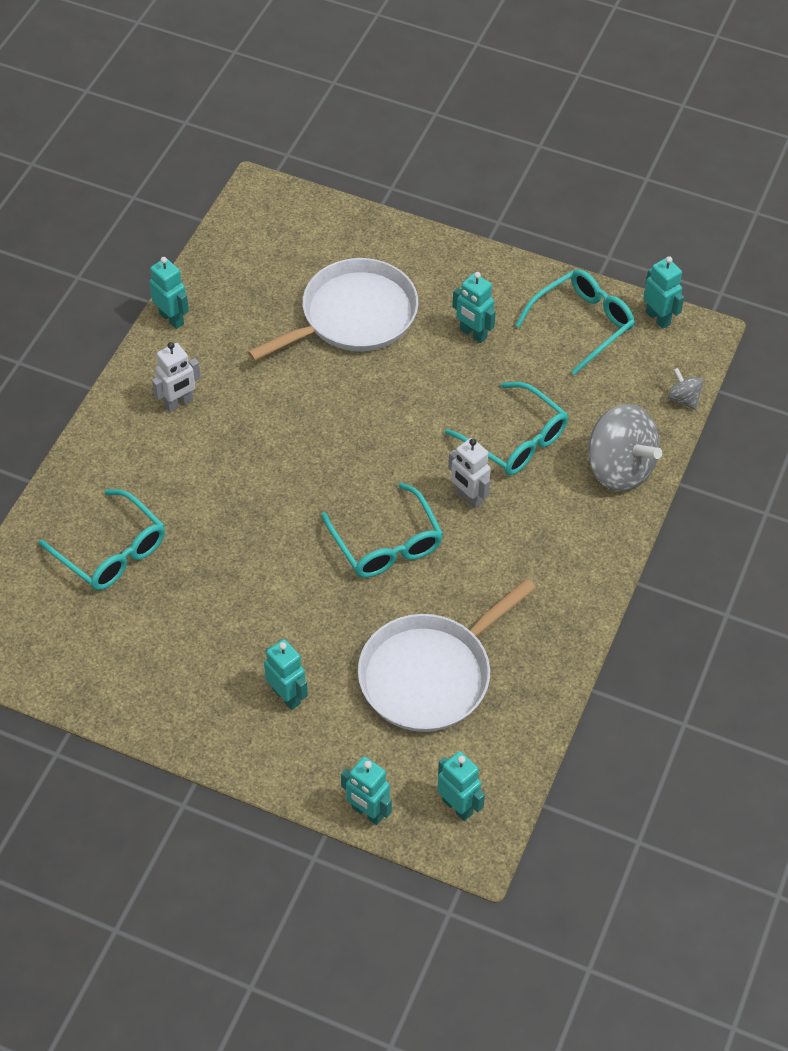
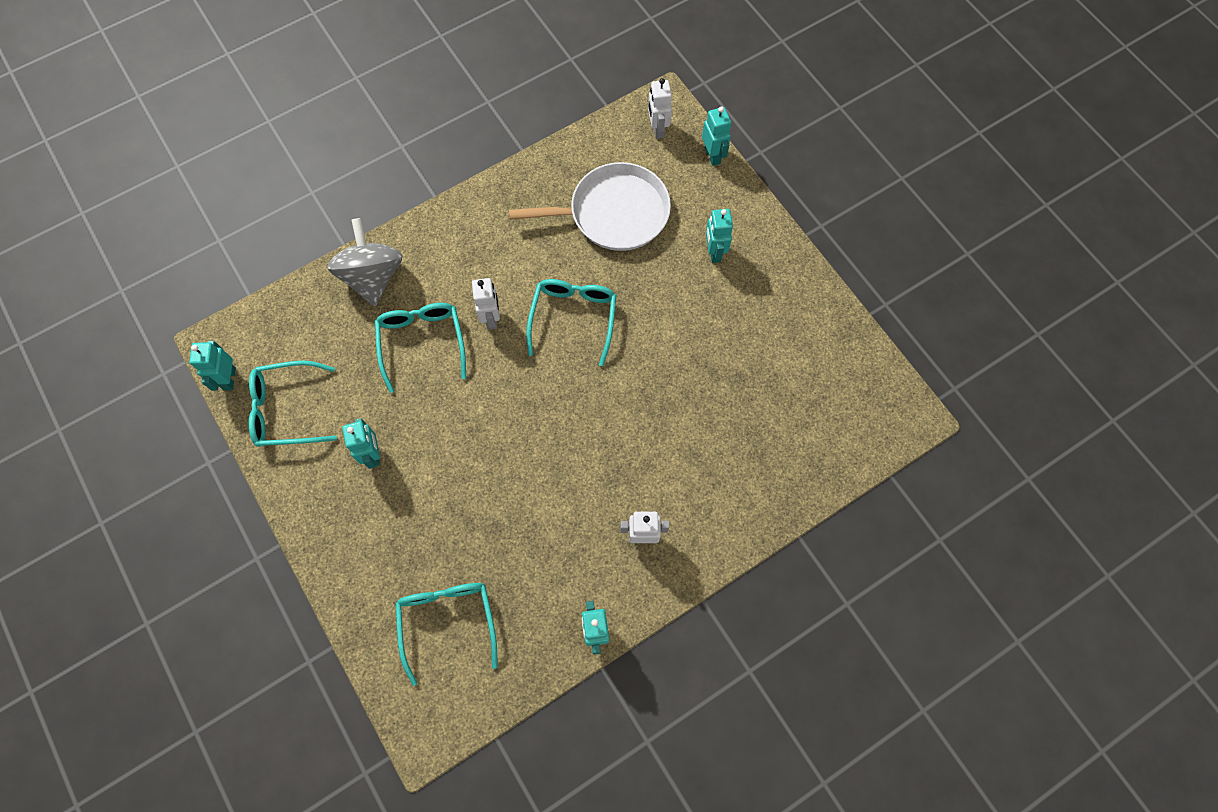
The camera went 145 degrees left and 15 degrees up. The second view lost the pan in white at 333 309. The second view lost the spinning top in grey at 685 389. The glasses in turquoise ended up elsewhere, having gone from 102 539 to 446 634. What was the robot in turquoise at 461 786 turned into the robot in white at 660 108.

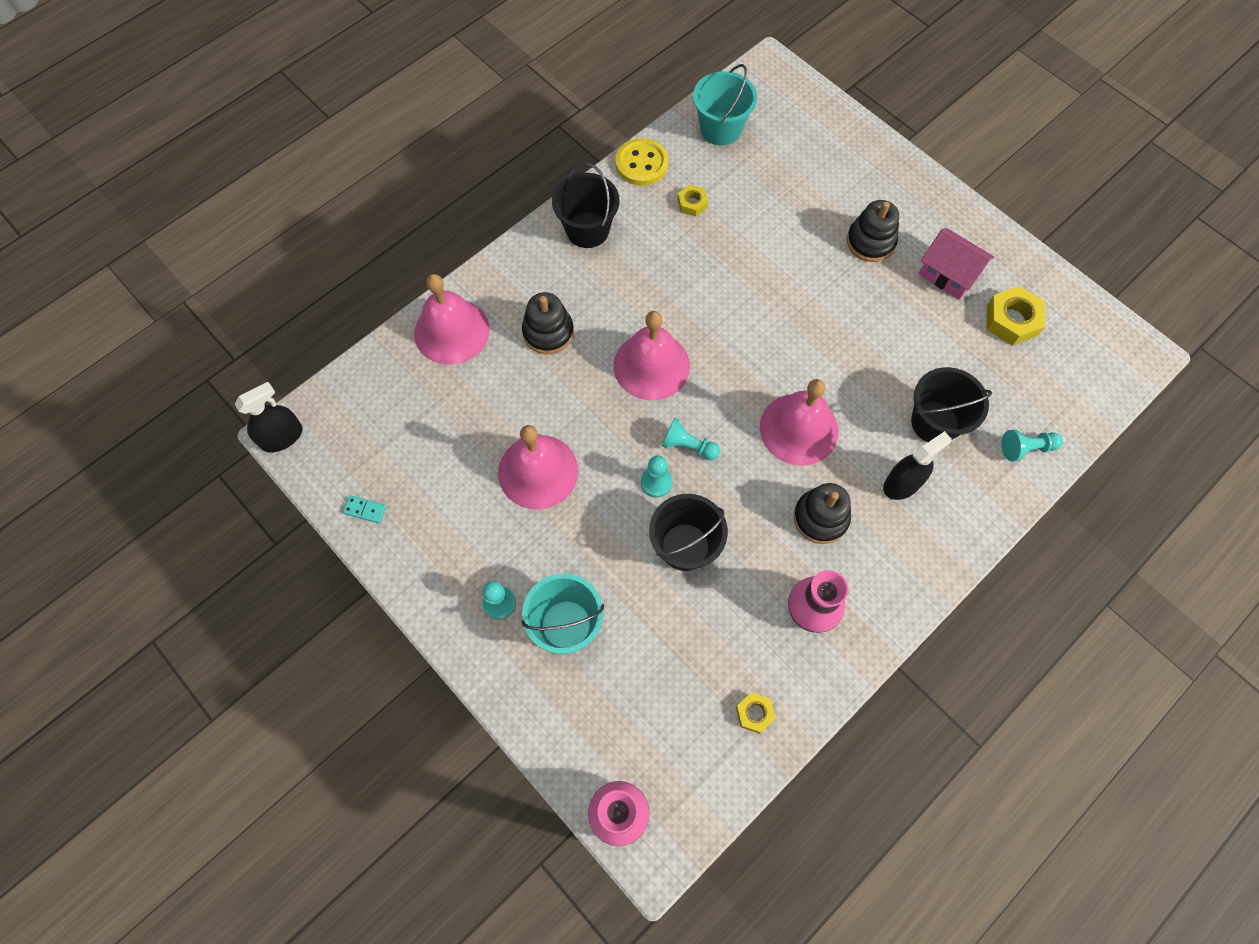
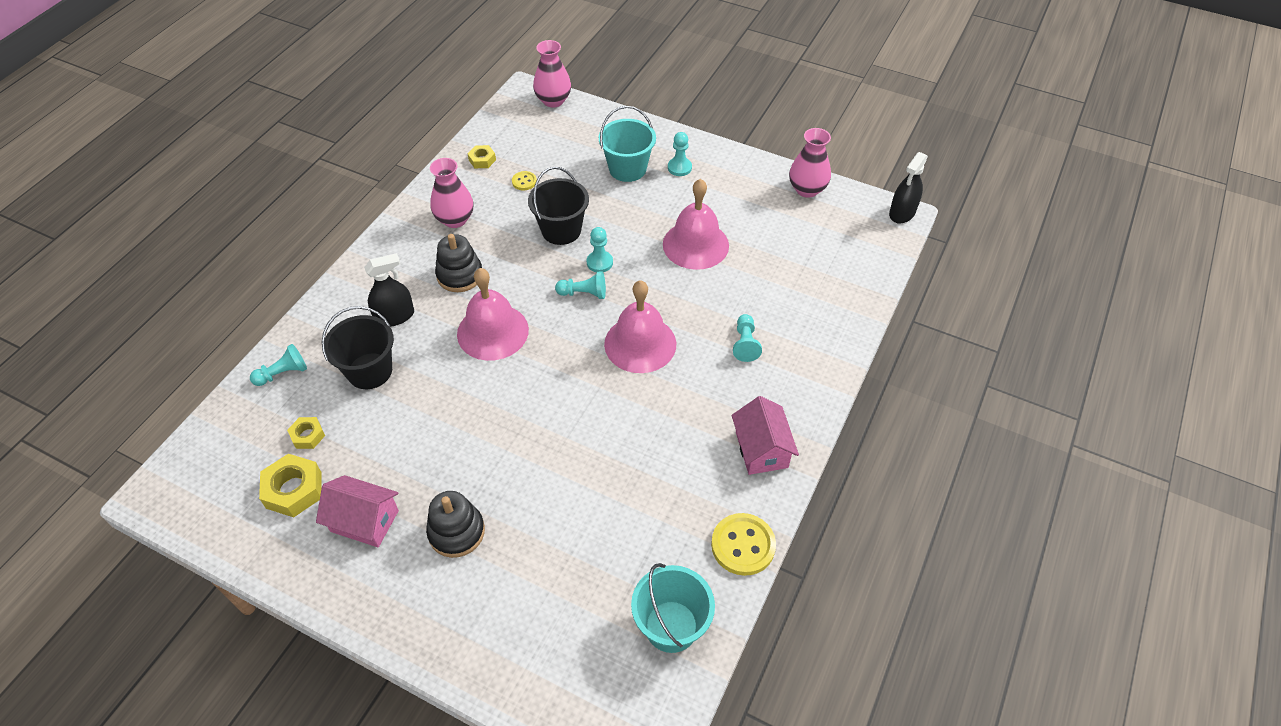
The camera went 160 degrees right and 15 degrees down. Where the bucket in black stood at 586 205, the house in pink came to stand at 765 435. The nut in yellow ended up elsewhere, having gone from 692 201 to 306 433. The second view lost the bell in pink at 452 319. Where the stacking toy in black stood at 548 323, the pawn in turquoise came to stand at 747 338. The spray bottle in black at 917 465 ended up facing another way, 150 degrees counterclockwise from before. Where the domino in turquoise stood at 364 509, the vase in pink came to stand at 810 163. The second view gained the button in yellow at 524 180.

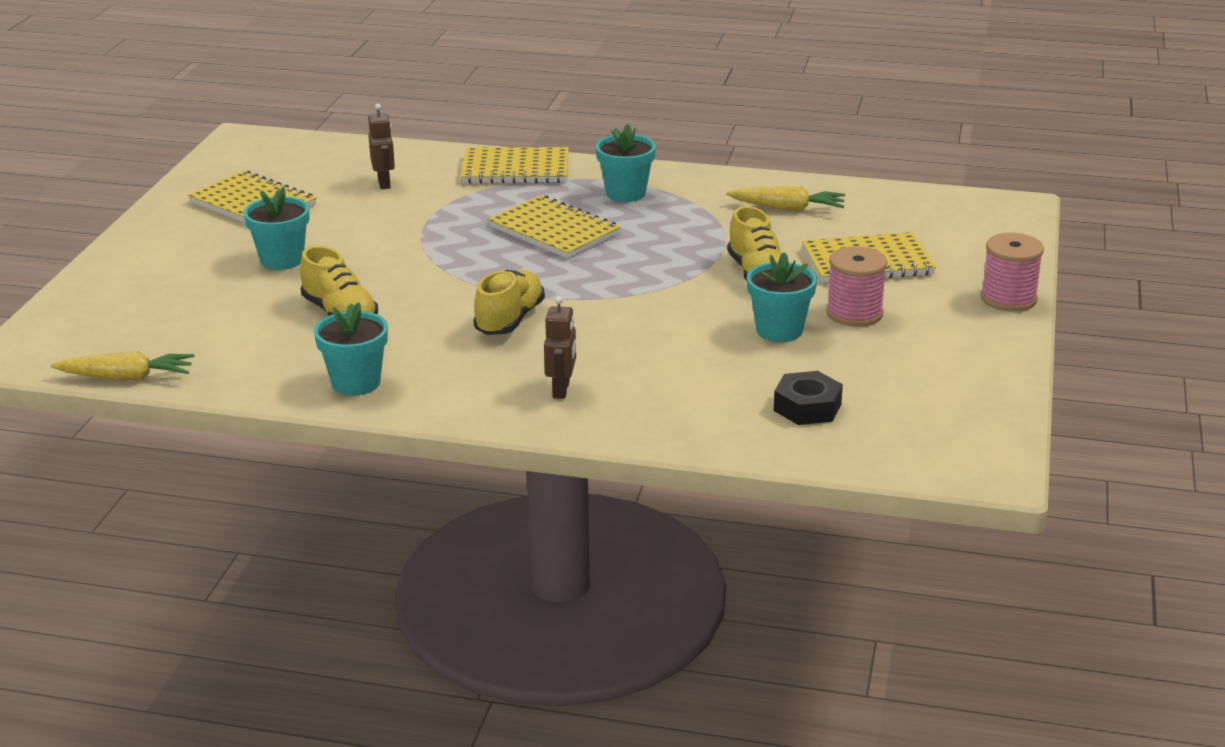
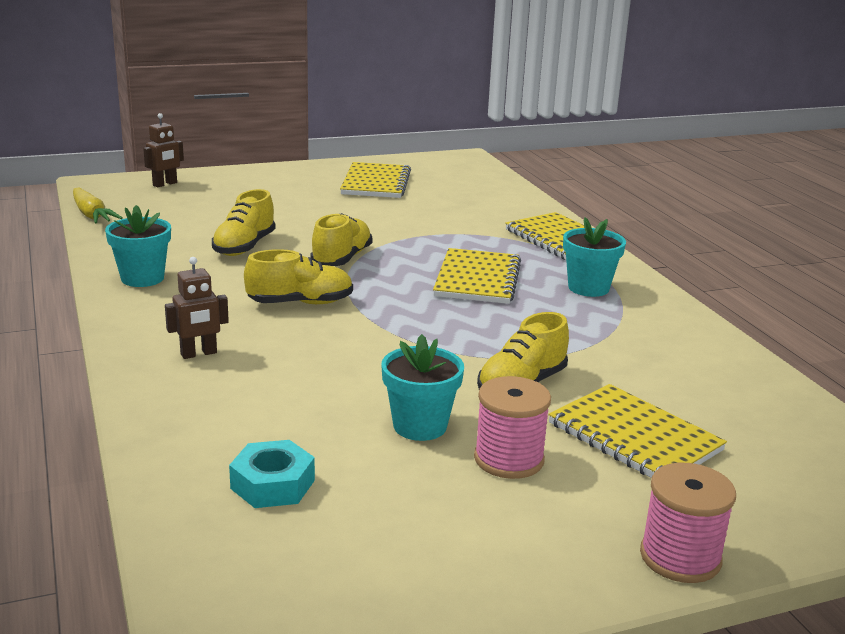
The camera went 55 degrees right and 5 degrees down. The robot in brown ended up elsewhere, having gone from 381 146 to 163 150. The second view lost the carrot in yellow at 785 198. The second view lost the flower pot in turquoise at 276 228. What was the nut in black at 808 398 turned into the nut in turquoise at 272 474. The second view gained the shoe in yellow at 341 239.

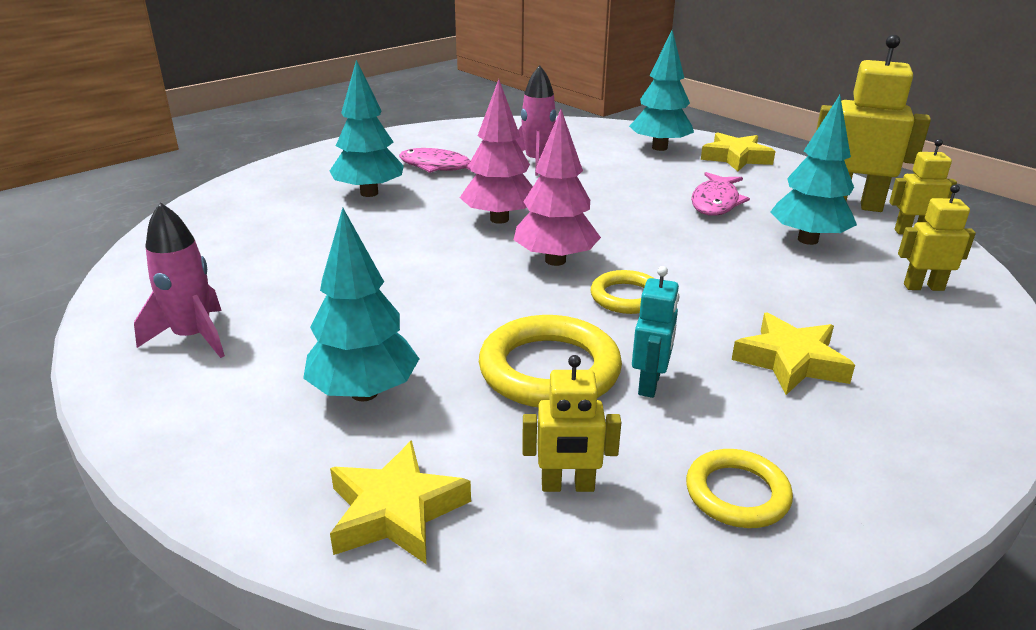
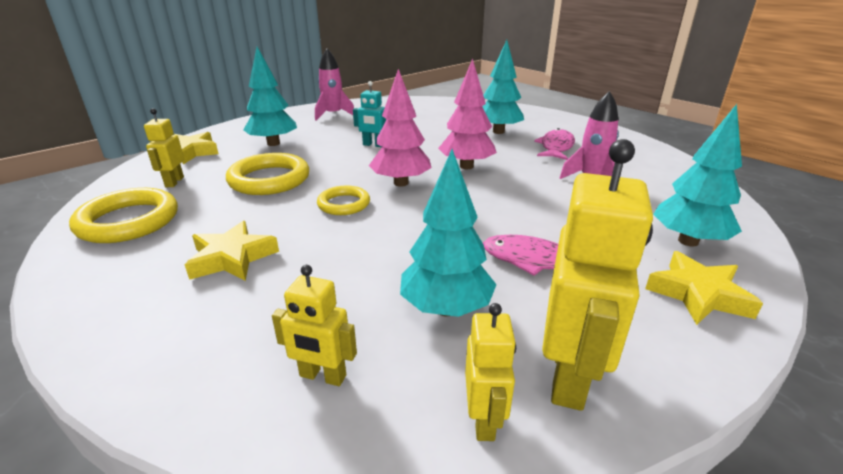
The camera went 90 degrees right and 0 degrees up. The robot in yellow at 937 237 ended up facing another way, 105 degrees clockwise from before. The robot in turquoise ended up elsewhere, having gone from 655 332 to 370 114. The size of the ring in yellow at 739 488 changed by a factor of 1.68.

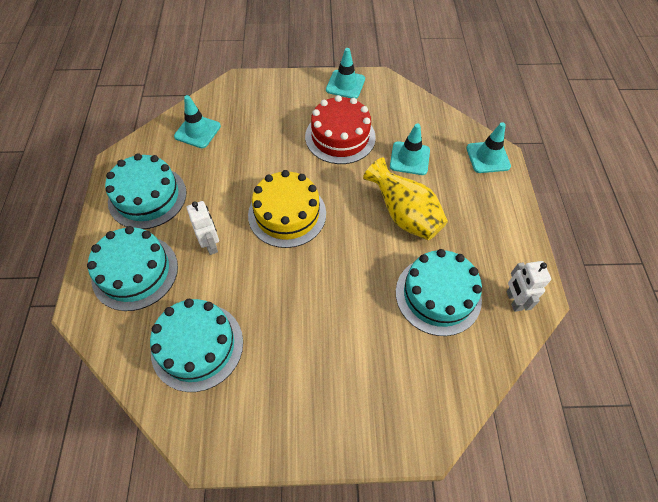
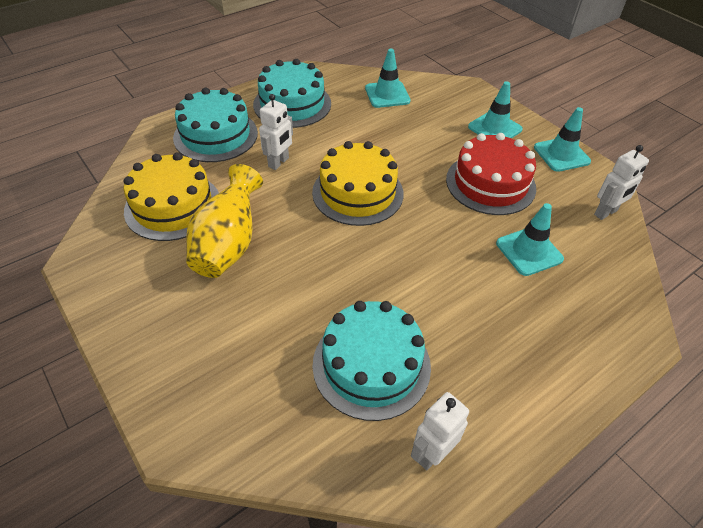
The camera went 55 degrees right and 10 degrees down. The traffic cone in turquoise ended up elsewhere, having gone from 488 147 to 495 109. The vase in yellow ended up elsewhere, having gone from 405 198 to 224 221. What was the cake in turquoise at 196 345 turned into the cake in yellow at 171 196. The second view gained the robot in white at 621 182.

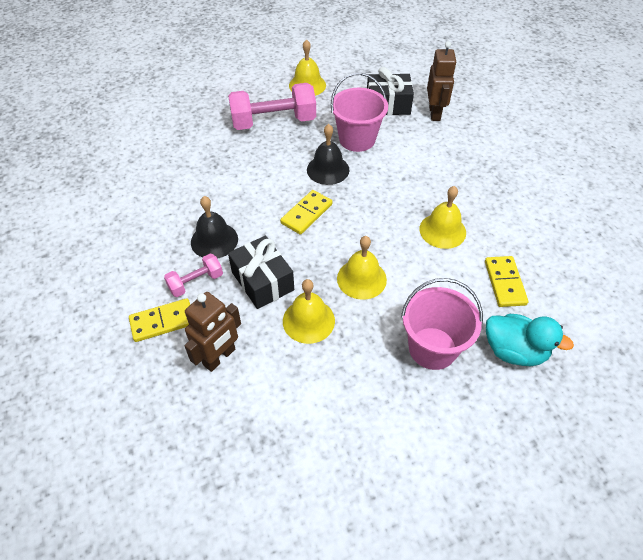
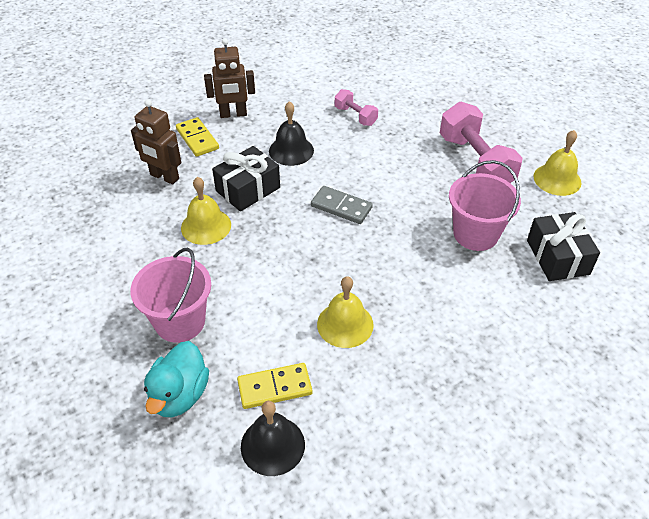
The camera went 80 degrees right and 5 degrees down. The robot in brown ended up elsewhere, having gone from 441 81 to 229 78. The bell in black ended up elsewhere, having gone from 328 154 to 273 438. What was the domino in yellow at 306 212 turned into the domino in grey at 342 205. The second view lost the bell in yellow at 362 268. The dumbbell in pink ended up elsewhere, having gone from 193 275 to 356 107.

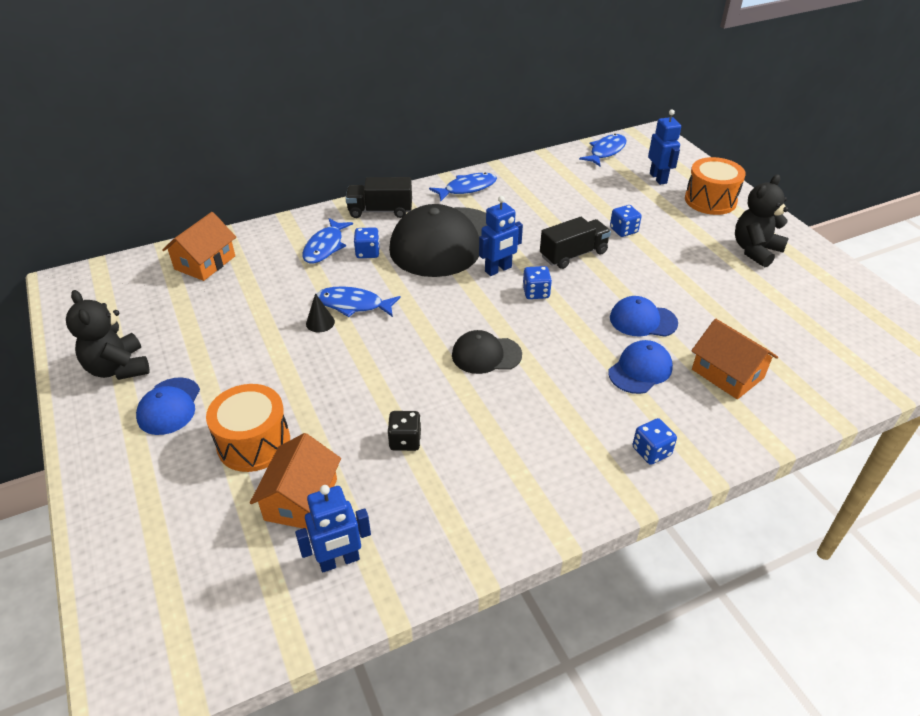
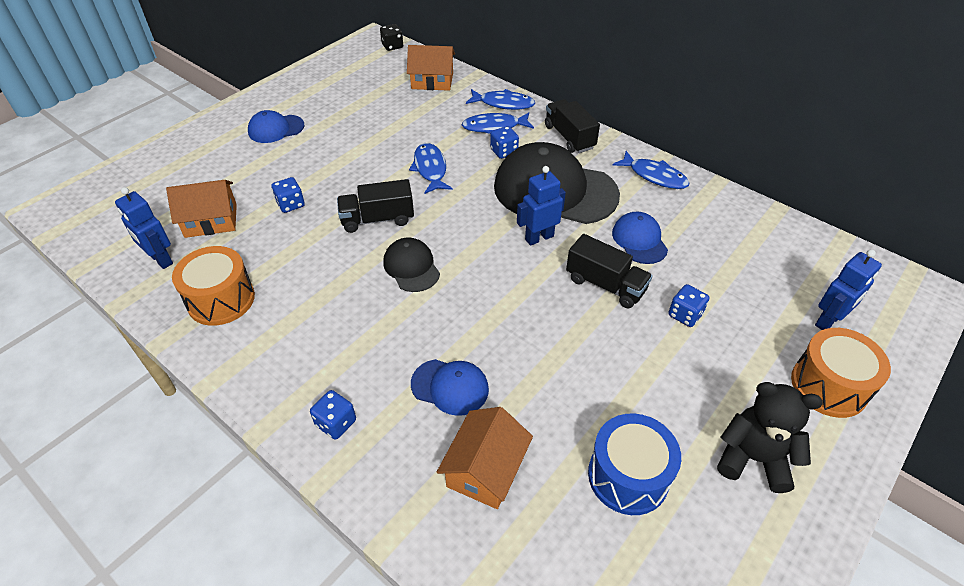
The camera went 65 degrees right and 5 degrees up. The fish in blue ended up elsewhere, having gone from 602 150 to 500 99. The robot in blue at 501 236 ended up facing another way, 120 degrees clockwise from before. The dice in blue ended up elsewhere, having gone from 537 282 to 288 195. The second view lost the teddy bear in black at 107 335. The second view lost the cone in black at 320 312. The cap in blue ended up elsewhere, having gone from 644 316 to 640 238. The drum in orange ended up elsewhere, having gone from 248 428 to 213 286. The dice in black ended up elsewhere, having gone from 404 431 to 391 37. The second view gained the truck in black at 375 206. The second view gained the drum in blue at 634 464.

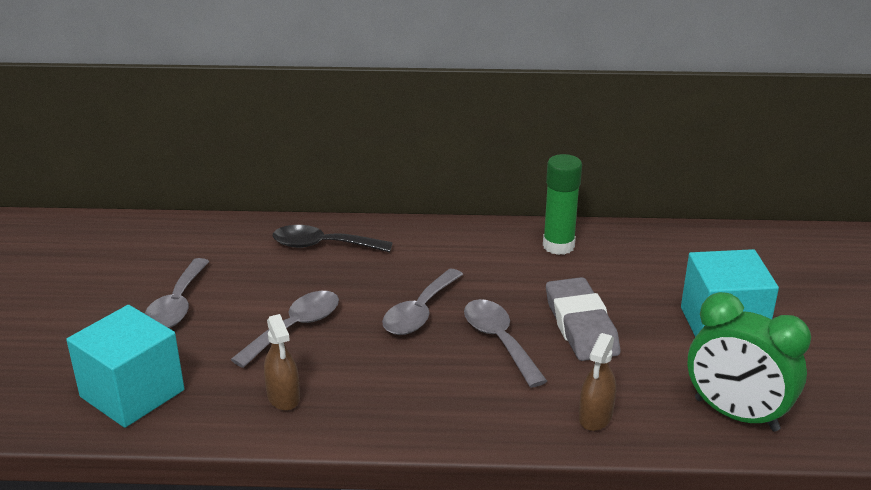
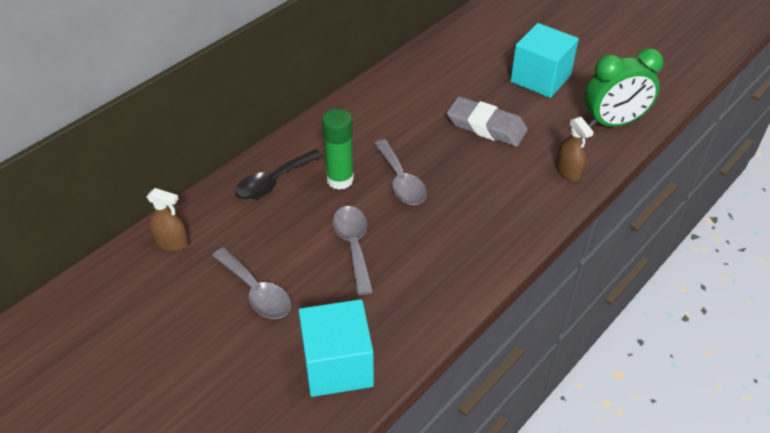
The camera went 50 degrees left and 15 degrees up. The glue stick in green ended up elsewhere, having gone from 562 204 to 338 149. The second view lost the spoon in grey at 505 343. The spray bottle in brown ended up elsewhere, having gone from 282 362 to 167 219.

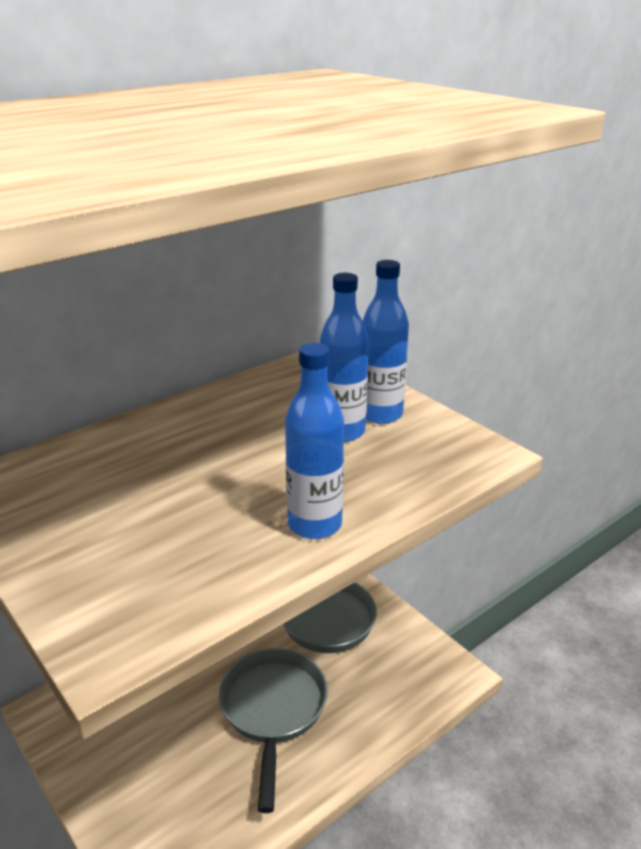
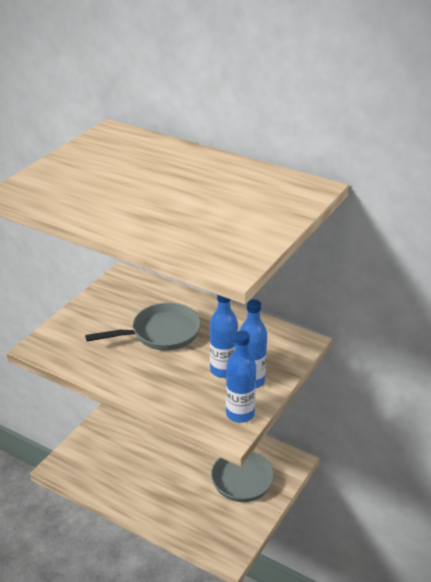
The camera went 70 degrees right and 5 degrees up. The bottle in blue ended up elsewhere, having gone from 314 441 to 241 377. The pan in grey ended up elsewhere, having gone from 273 730 to 143 327.

